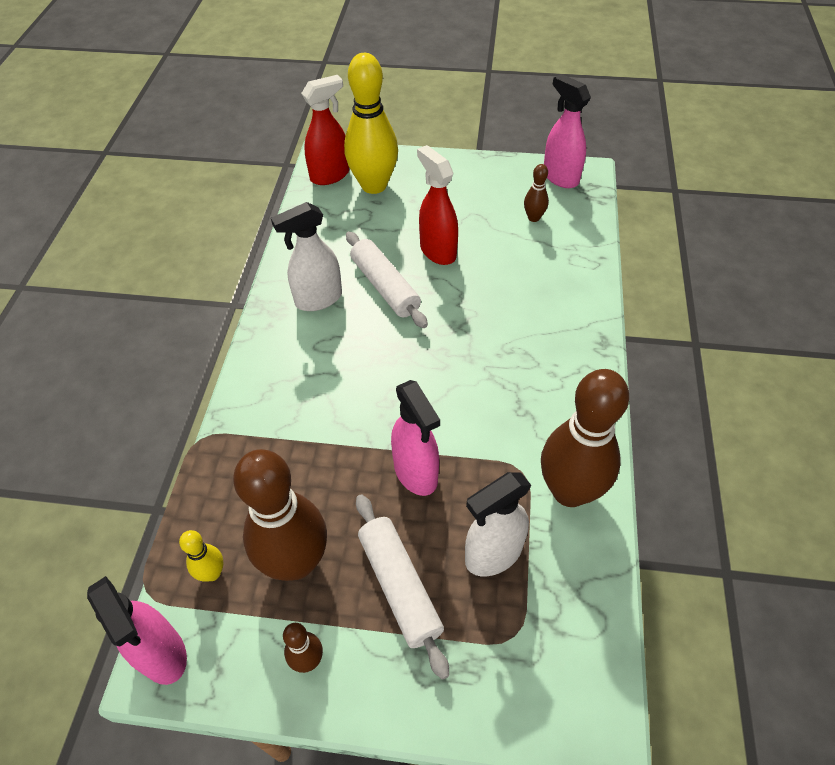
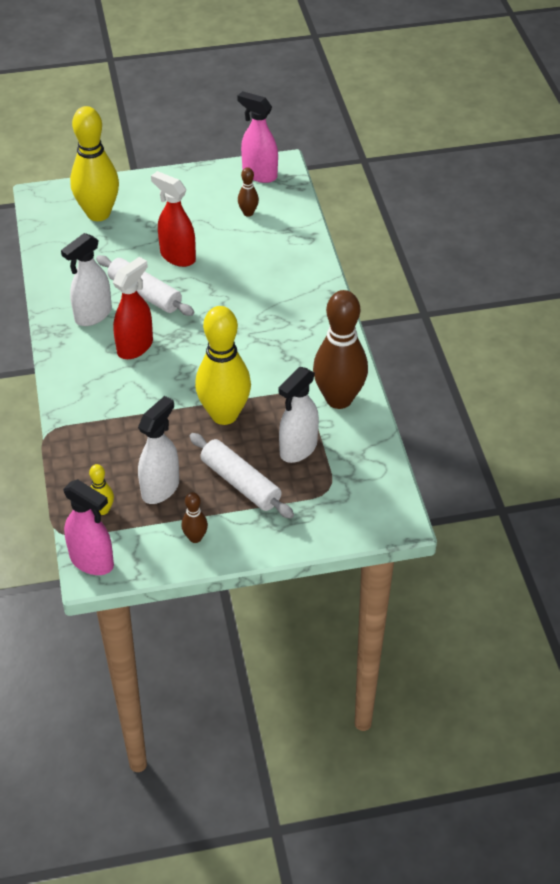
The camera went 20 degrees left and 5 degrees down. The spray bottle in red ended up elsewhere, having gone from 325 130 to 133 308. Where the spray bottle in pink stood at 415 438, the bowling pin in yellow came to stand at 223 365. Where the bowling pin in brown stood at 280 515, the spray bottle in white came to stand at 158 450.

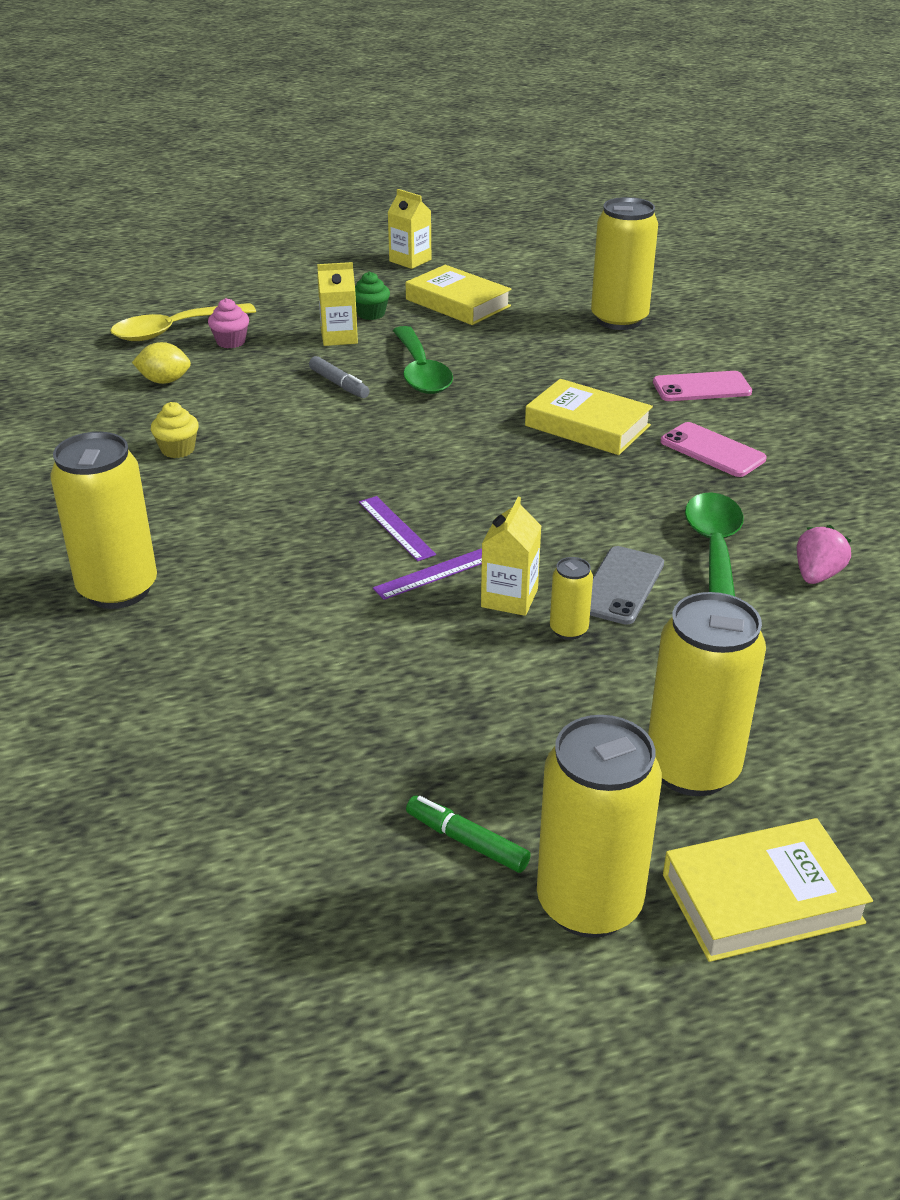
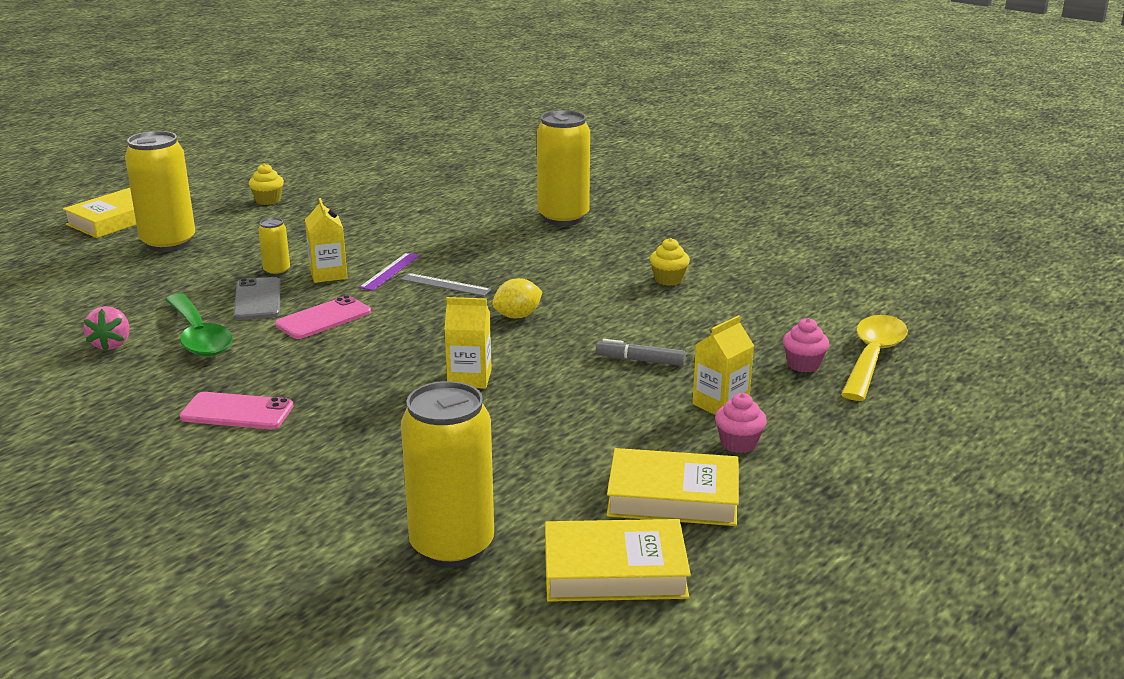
The camera went 145 degrees right and 10 degrees down. The carton in yellow ended up elsewhere, having gone from 409 229 to 468 343. What was the cupcake in green at 372 296 turned into the cupcake in pink at 741 423. The second view lost the spoon in green at 423 360. The lemon in yellow ended up elsewhere, having gone from 161 363 to 517 298. The phone in pink ended up elsewhere, having gone from 702 386 to 323 317. The book in yellow ended up elsewhere, having gone from 589 417 to 618 560. What was the ruler in purple at 397 528 turned into the ruler in grey at 445 284. The second view lost the can in yellow at 599 826. Where the marker in green stood at 468 834, the cupcake in yellow came to stand at 266 184.

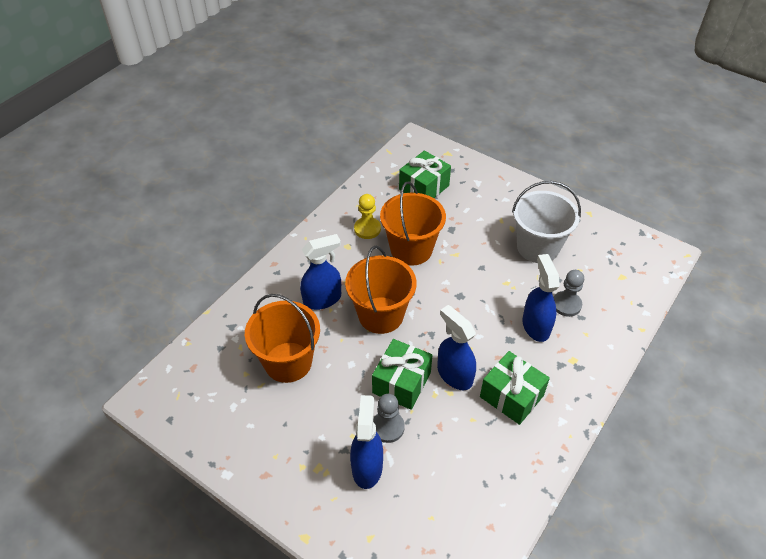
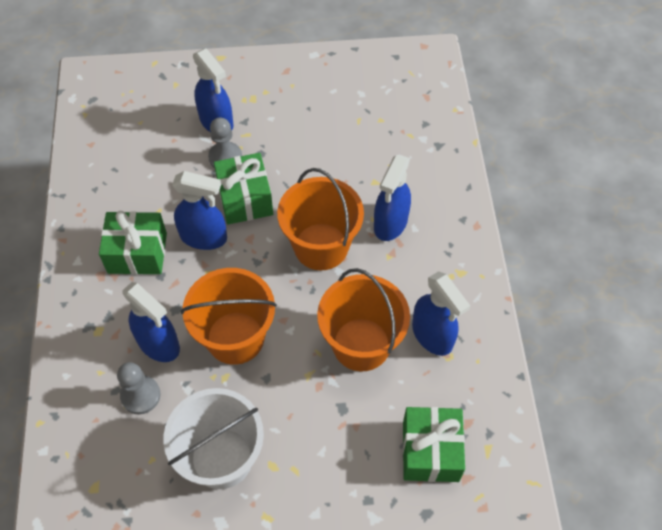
The camera went 140 degrees right and 10 degrees up. Where the pawn in yellow stood at 367 216, the spray bottle in blue came to stand at 441 313. The bucket in orange ended up elsewhere, having gone from 282 338 to 229 316.

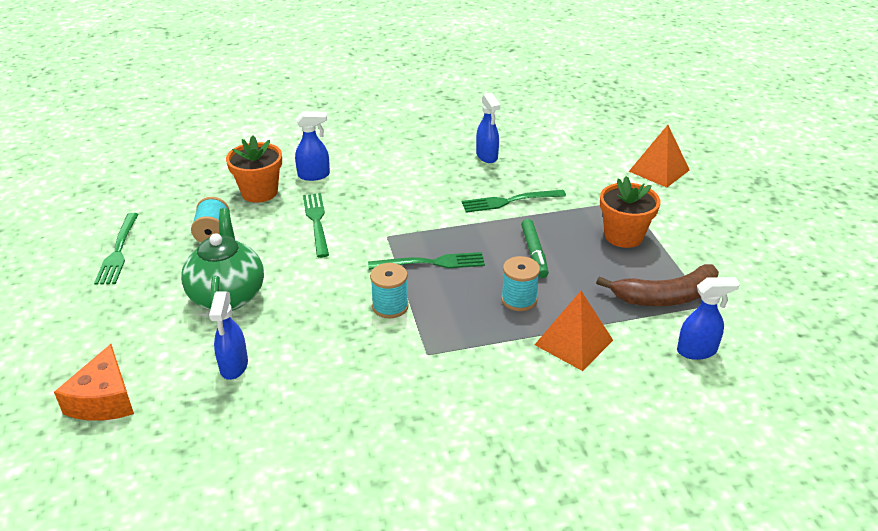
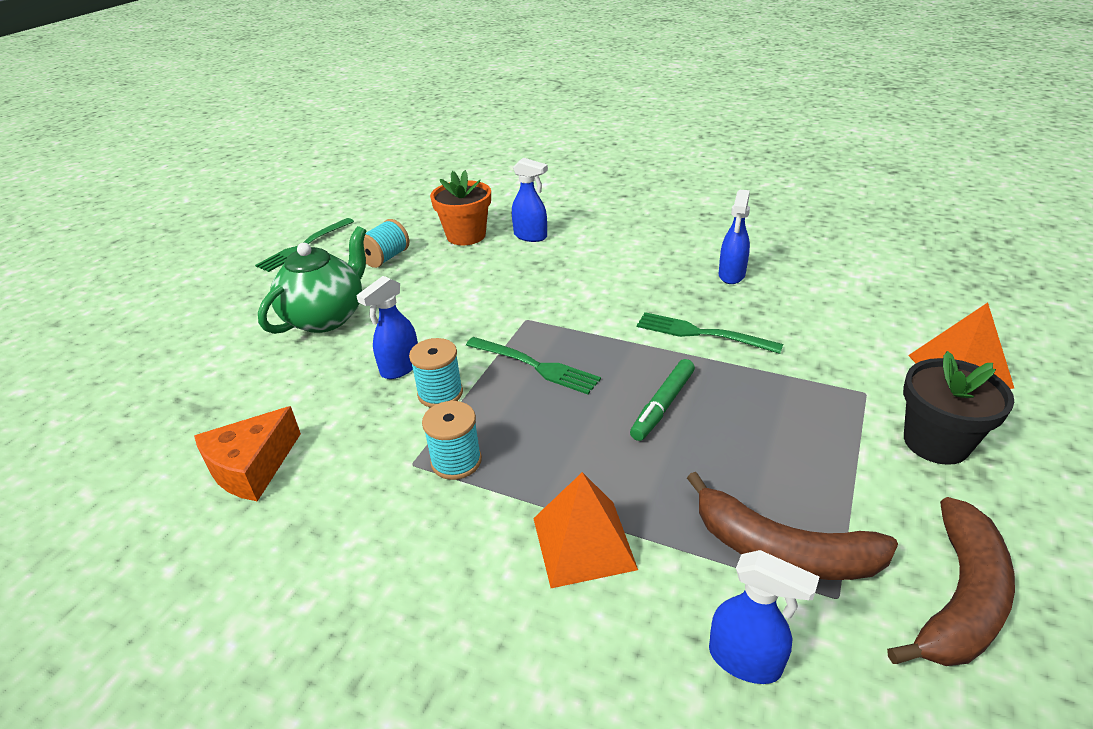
The camera went 40 degrees right and 0 degrees up. The second view lost the flower pot in orange at 630 212. The second view lost the fork in green at 316 225. The spool in turquoise ended up elsewhere, having gone from 520 283 to 452 440. The spray bottle in blue ended up elsewhere, having gone from 228 335 to 387 327. The cheese in orange ended up elsewhere, having gone from 94 382 to 247 454. The second view gained the flower pot in black at 958 408. The second view gained the banana in brown at 951 581.

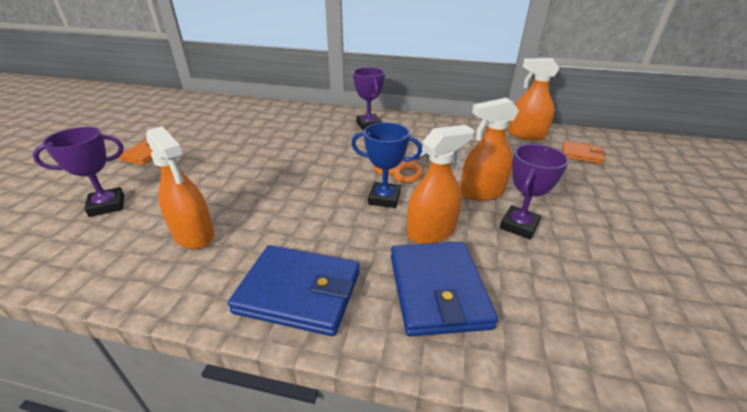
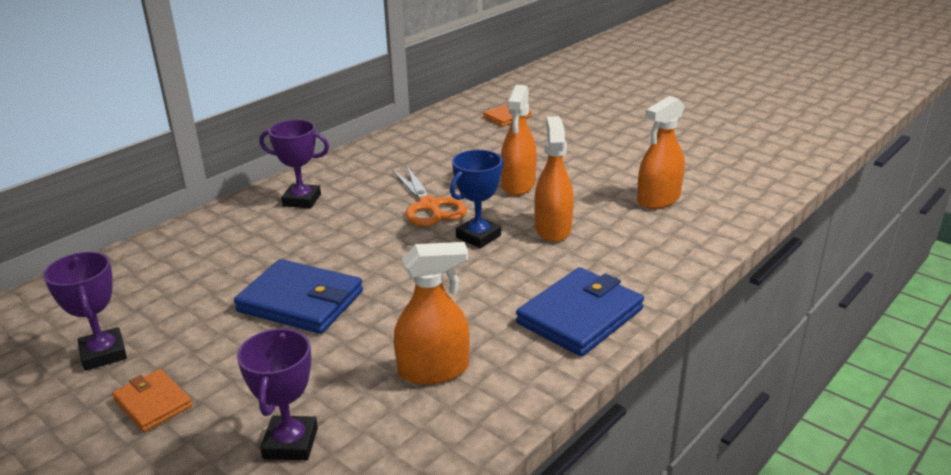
The camera went 60 degrees left and 5 degrees down. The spray bottle in orange ended up elsewhere, having gone from 533 99 to 661 152. The trophy in purple ended up elsewhere, having gone from 534 191 to 85 311. The wallet in blue ended up elsewhere, having gone from 444 289 to 298 296.

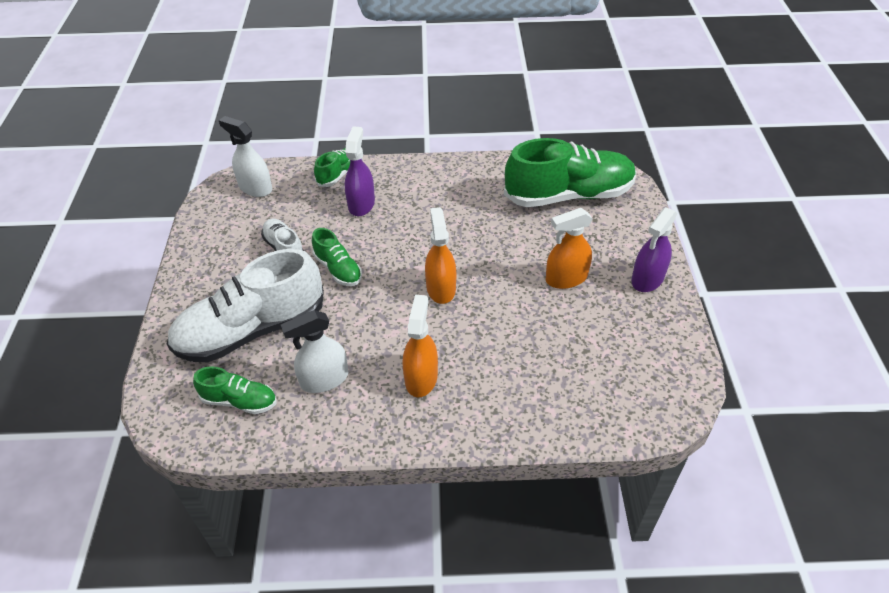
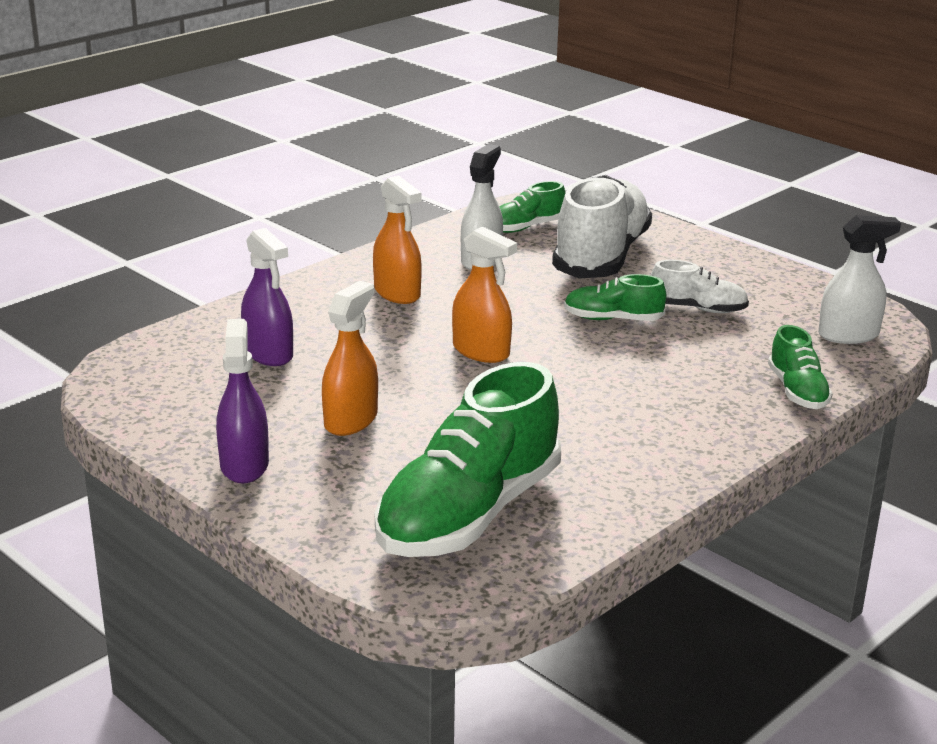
The camera went 135 degrees right and 20 degrees down. The spray bottle in purple ended up elsewhere, having gone from 360 171 to 267 297.

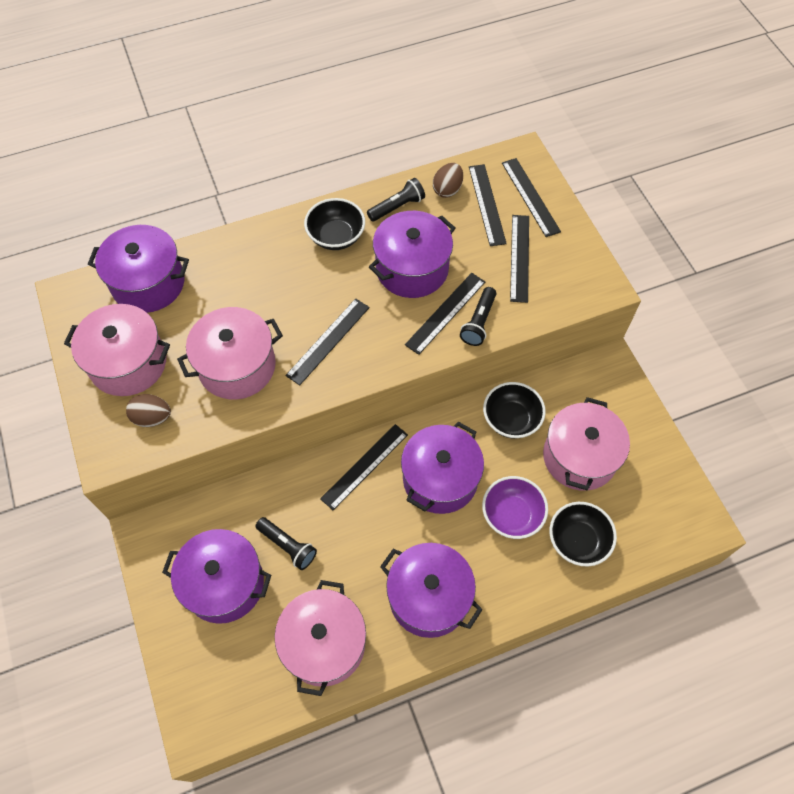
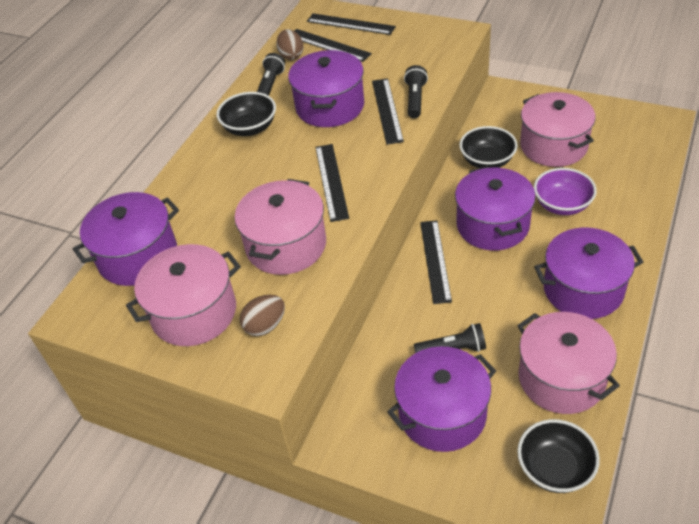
The camera went 40 degrees left and 15 degrees down. The second view lost the ruler in black at 519 259. The flashlight in black at 478 316 ended up facing another way, 150 degrees counterclockwise from before. The bowl in black ended up elsewhere, having gone from 583 534 to 558 456.

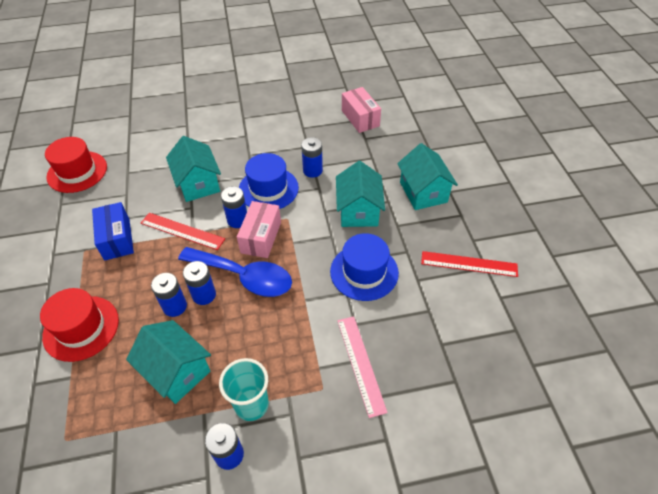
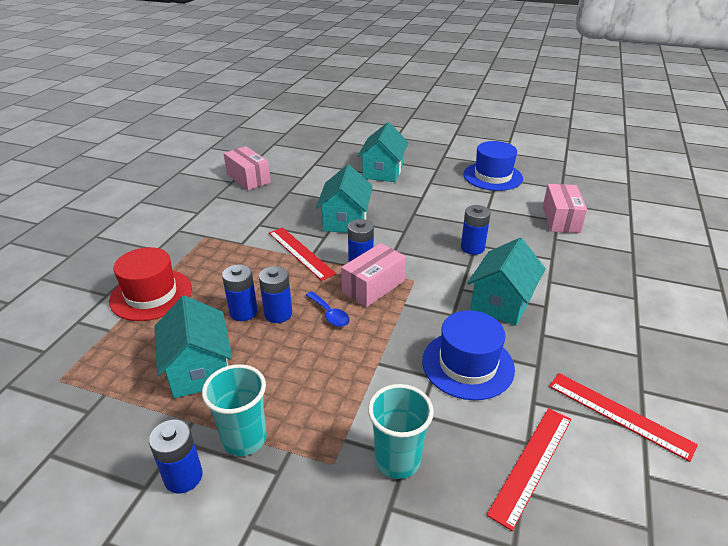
The camera went 30 degrees right and 15 degrees down. Where the hat in red stood at 76 165, the box in pink came to stand at 247 168. The house in turquoise ended up elsewhere, having gone from 427 176 to 383 152. The hat in blue ended up elsewhere, having gone from 269 181 to 493 166. The second view lost the box in blue at 113 231. The size of the spoon in blue at 235 272 changed by a factor of 0.45. Where the ruler in pink stood at 362 367, the cup in turquoise came to stand at 401 431. The second view gained the ruler in red at 529 469.

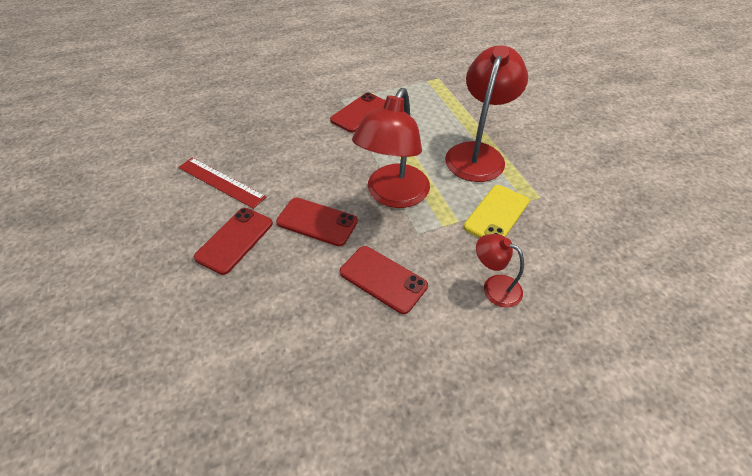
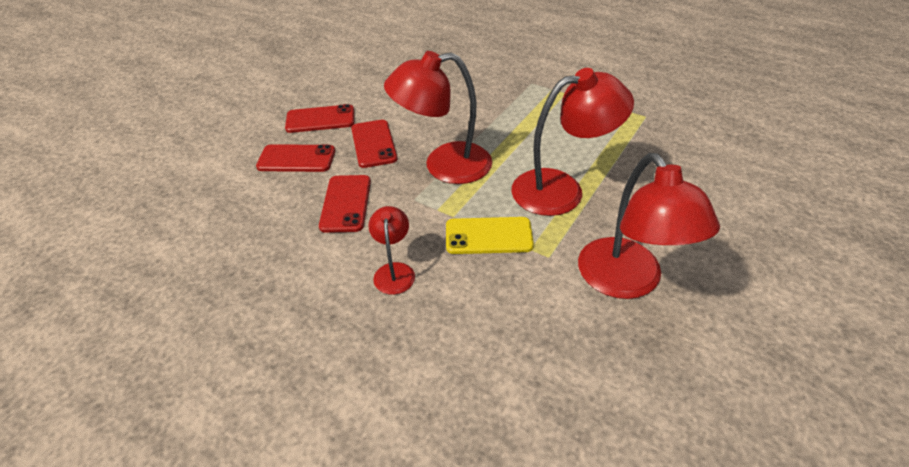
The camera went 55 degrees right and 5 degrees down. The phone in red ended up elsewhere, having gone from 358 112 to 295 158. The second view lost the ruler in red at 222 183. The second view gained the lamp in red at 649 226.

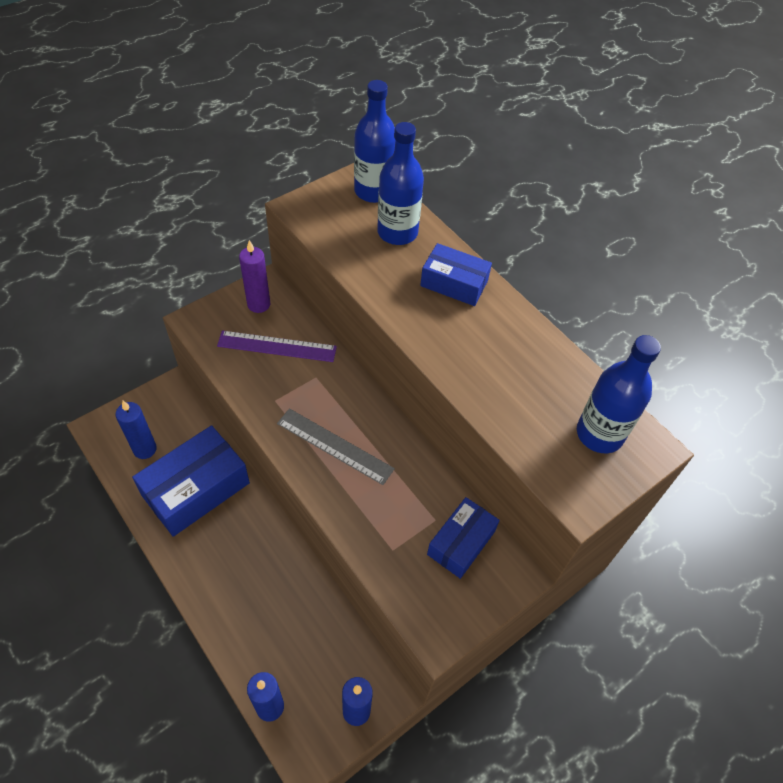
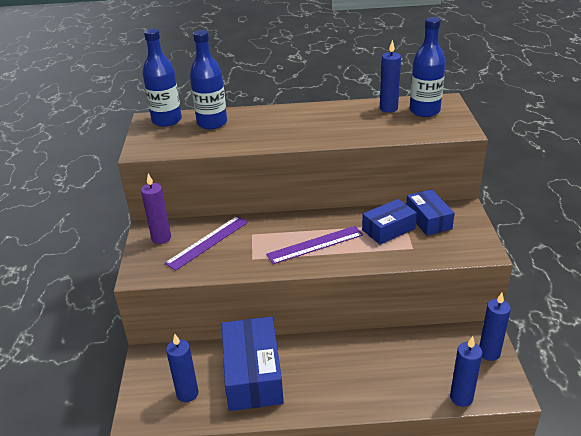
The camera went 50 degrees left and 20 degrees down. The box in blue ended up elsewhere, having gone from 456 274 to 389 221. What was the ruler in grey at 336 446 turned into the ruler in purple at 314 245. The second view gained the candle in blue at 390 76.

